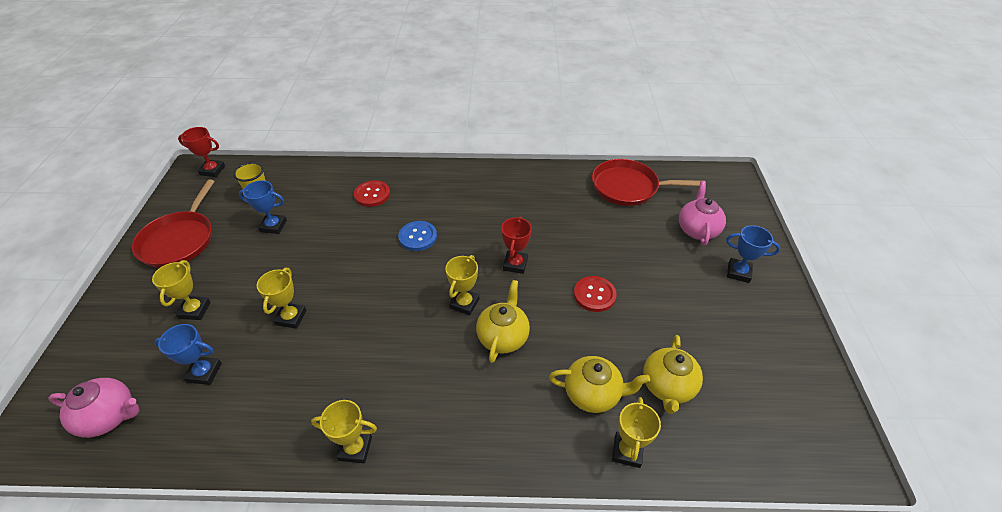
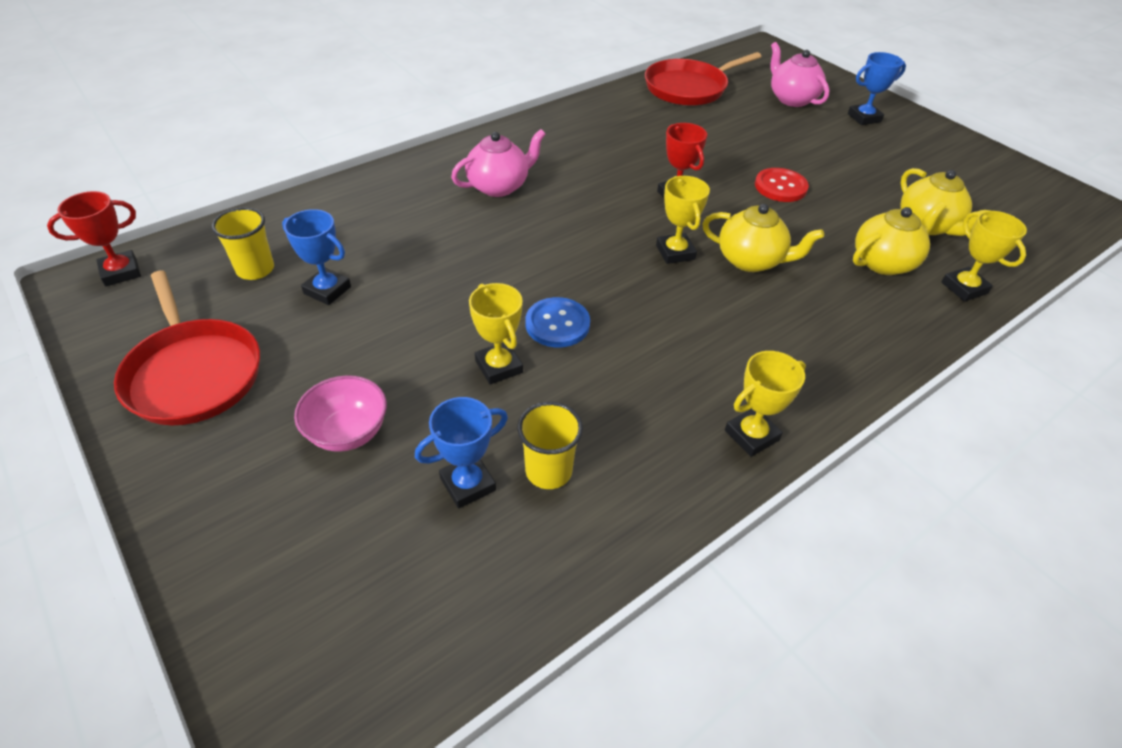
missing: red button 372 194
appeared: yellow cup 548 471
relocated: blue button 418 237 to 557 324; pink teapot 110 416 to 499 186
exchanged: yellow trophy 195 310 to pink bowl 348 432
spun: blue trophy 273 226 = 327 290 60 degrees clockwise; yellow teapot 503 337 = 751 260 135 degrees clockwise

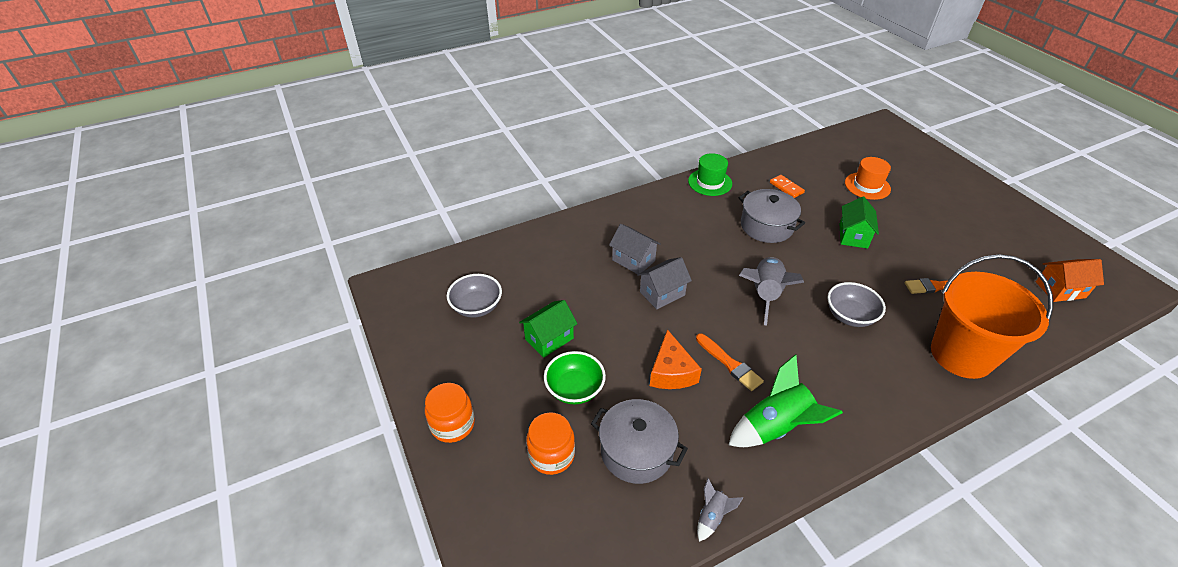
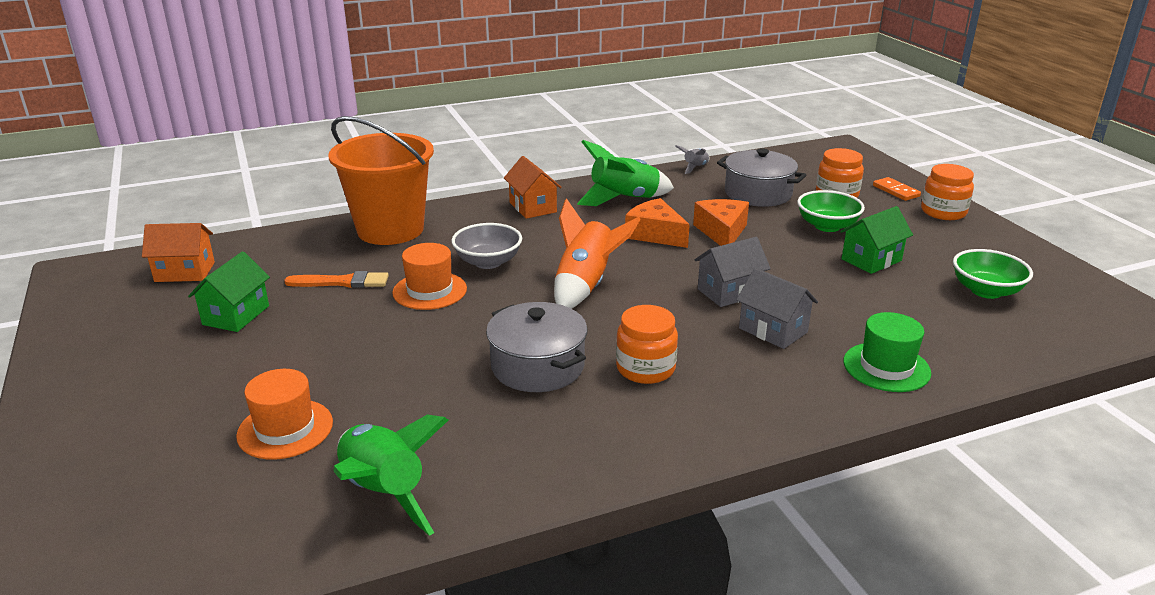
appeared: orange house 532 207; orange hat 430 291; orange jar 645 368; green rocket 383 492
relocated: green hat 710 182 to 886 367; orange domino 786 188 to 896 191; green house 853 236 to 236 315
exchanged: orange brush 729 364 to orange cheese 655 234
colour: grey rocket 765 294 to orange rocket 586 285; grey bowl 477 307 to green bowl 986 291

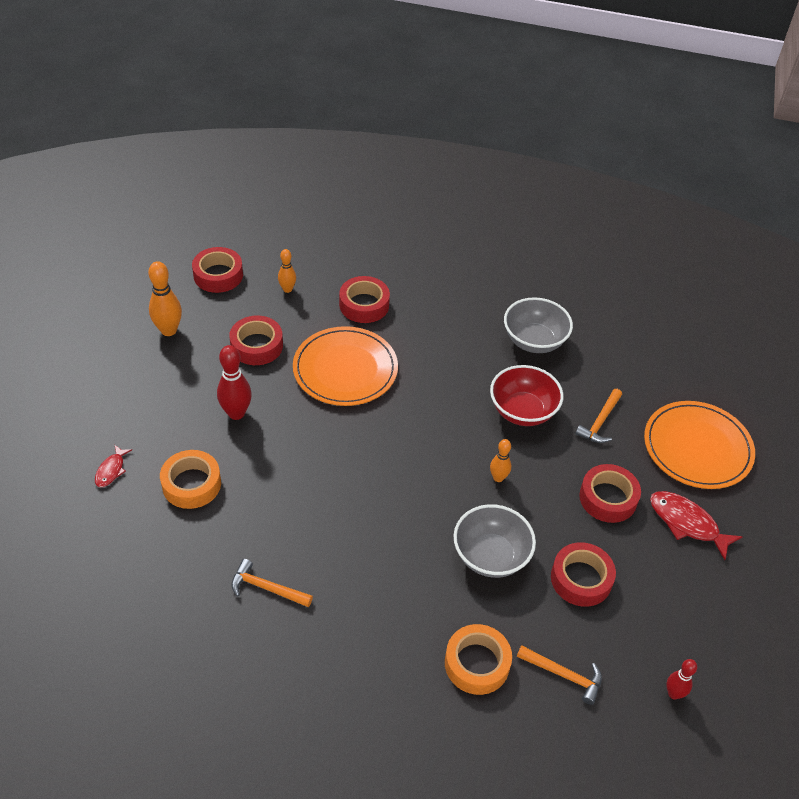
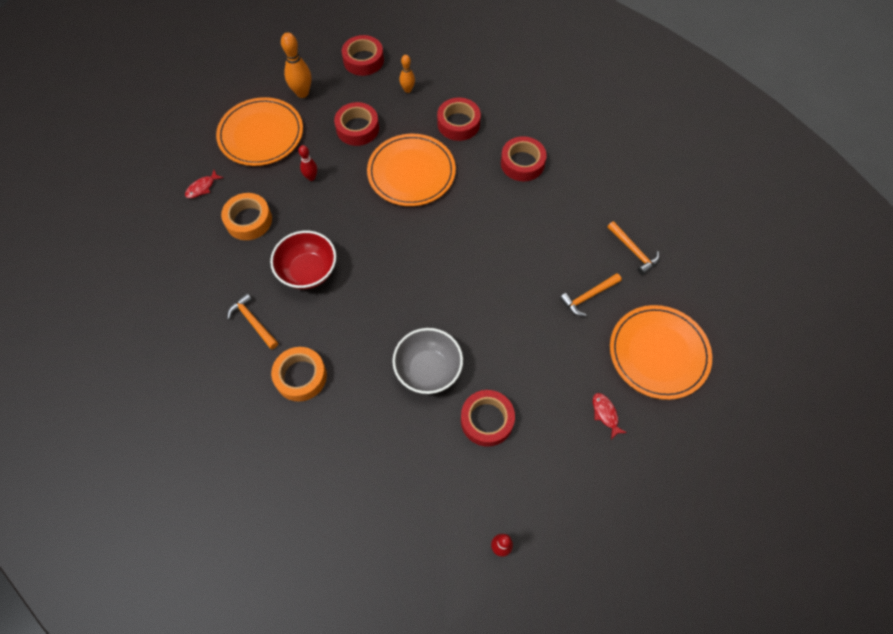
missing: grey bowl 534 341; orange bowling pin 498 478
appeared: orange plate 261 134
relocated: red bowl 522 411 to 308 271; red tape 608 498 to 522 163; orange tape 477 663 to 301 376; orange hammer 564 675 to 633 251
size: red bowling pin 236 413 = 311 177 x0.60; red fish 687 523 = 605 414 x0.56

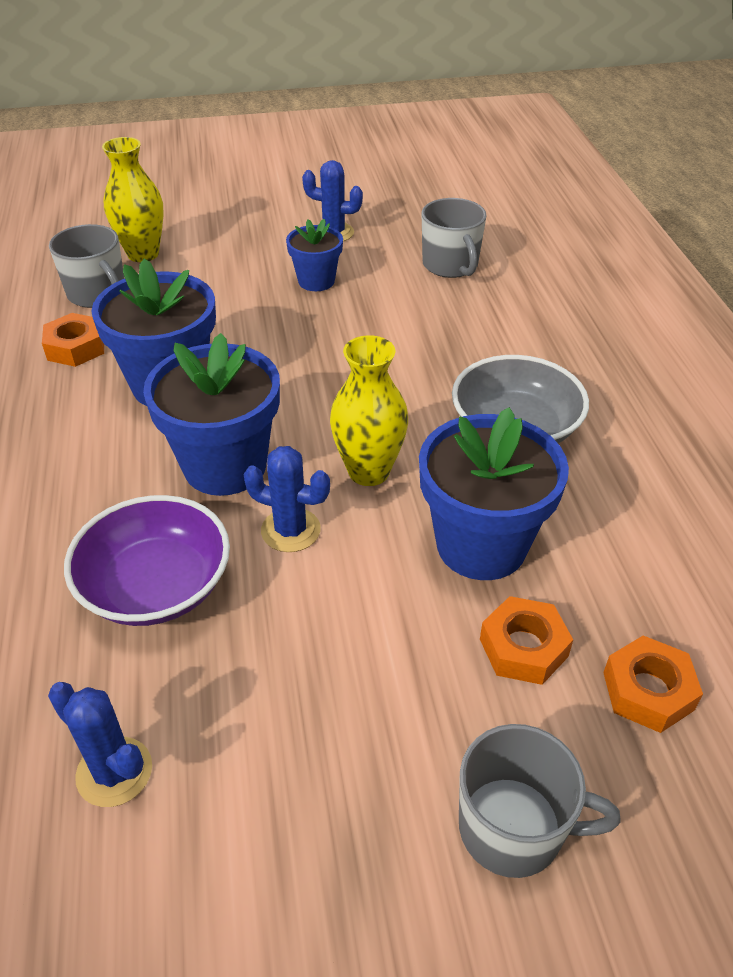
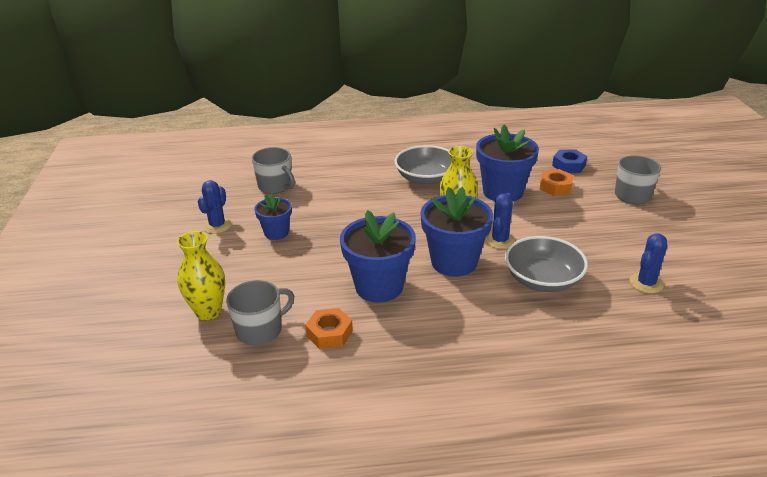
colour: purple bowl 156 586 to grey bowl 543 279; orange nut 648 691 to blue nut 568 165
spun: grey mug 450 265 = 275 186 60 degrees clockwise

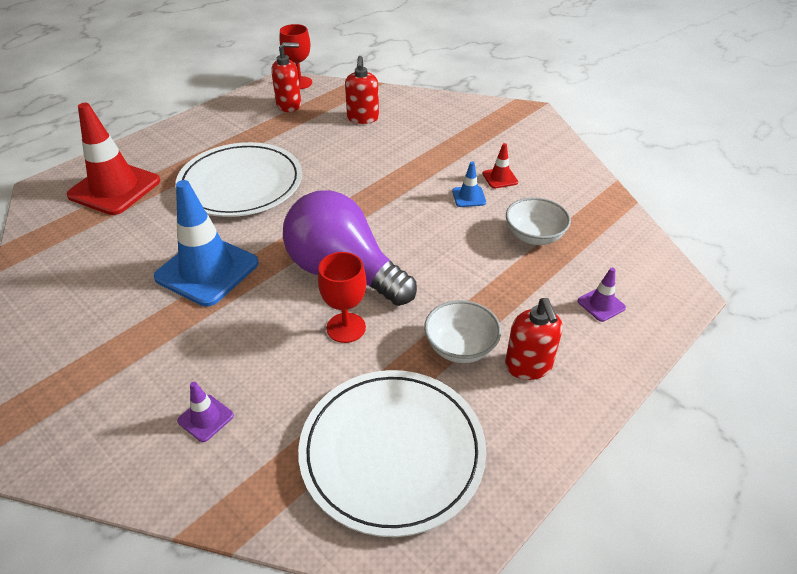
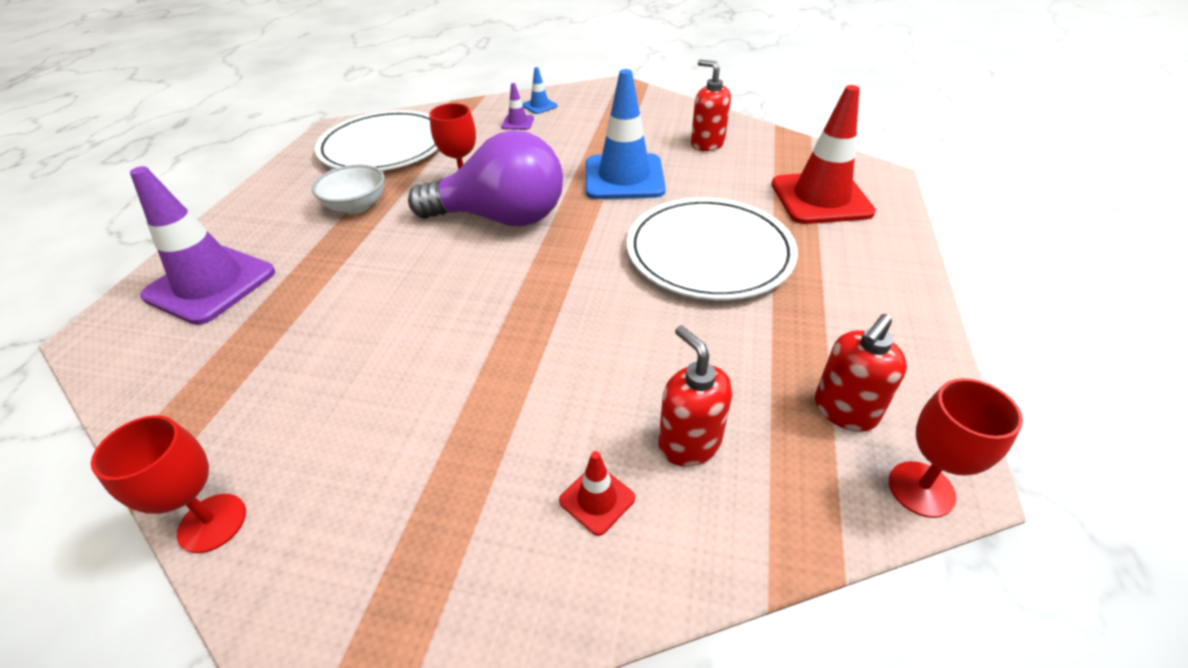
missing: white bowl 534 236
appeared: red goblet 212 523
relocated: red traffic cone 500 178 to 597 499; blue traffic cone 469 197 to 539 106; red soap dispenser 528 366 to 707 144
size: purple traffic cone 601 304 = 210 284 x2.29

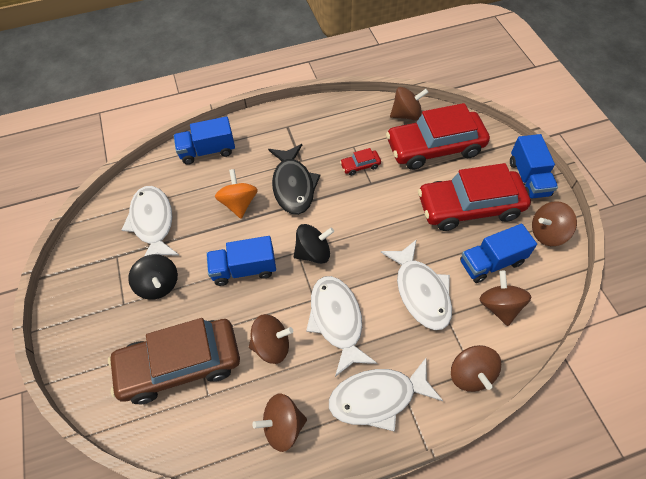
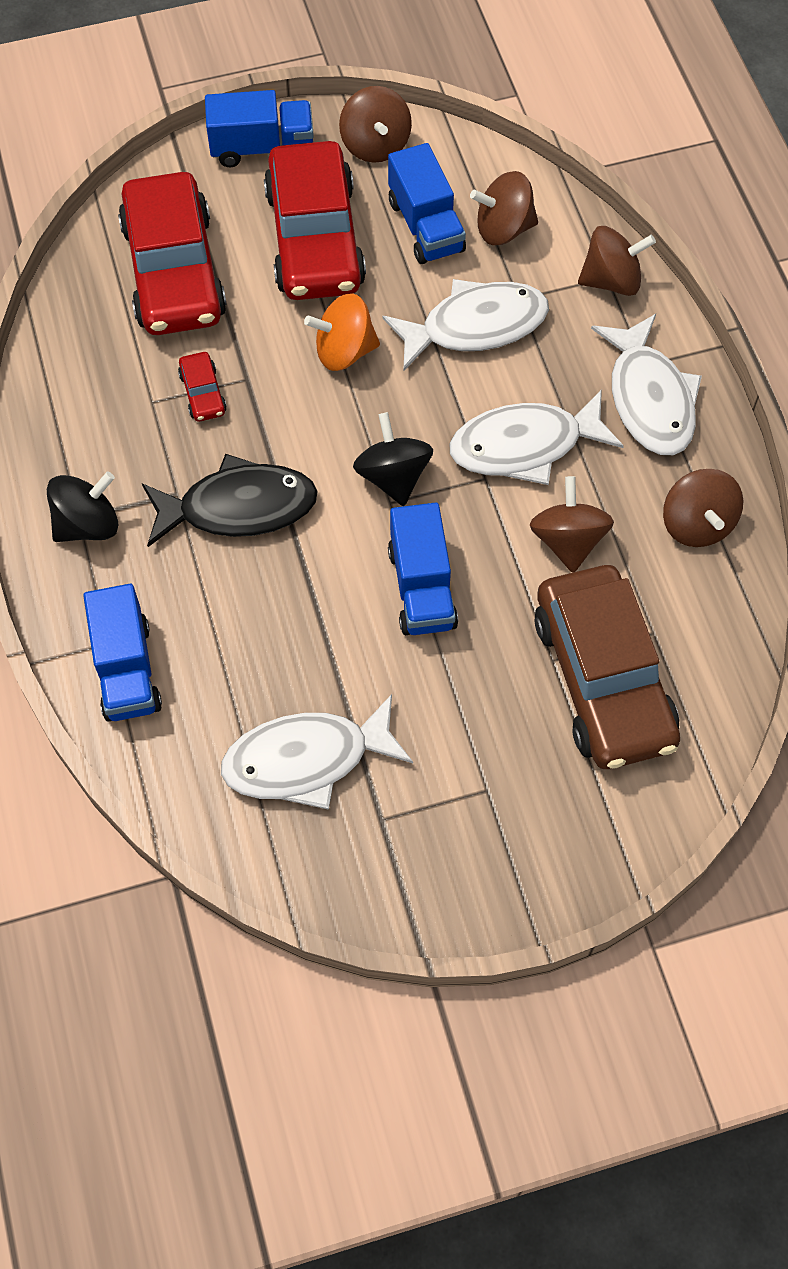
missing: brown spinning top 406 115
relocated: orange spinning top 239 203 to 344 351; black spinning top 159 285 to 88 524

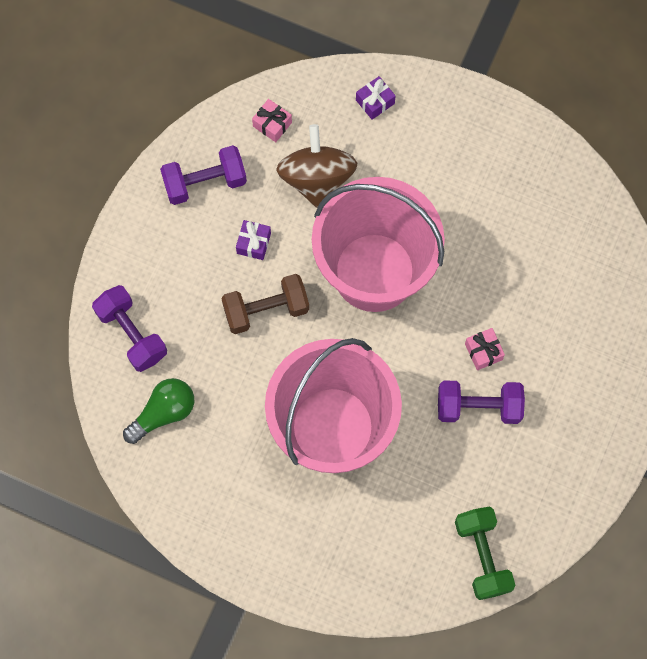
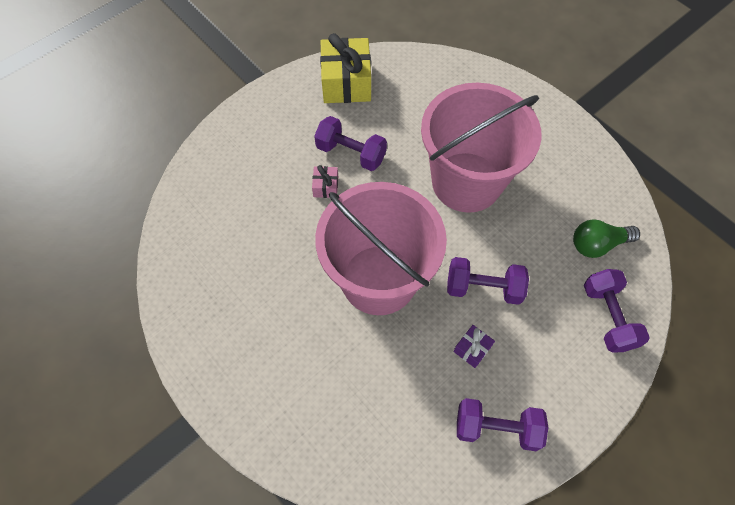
missing: purple gift 375 102; pink gift 272 124; brown spinning top 317 179; green dumbbell 482 556
appeared: yellow gift 346 83
colour: brown dumbbell 266 310 to purple dumbbell 483 288

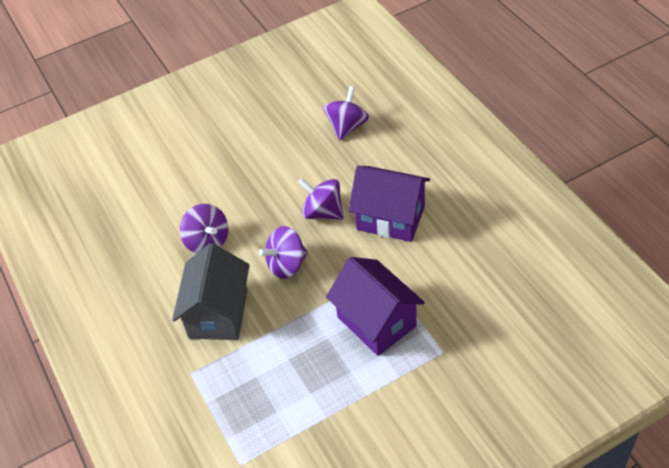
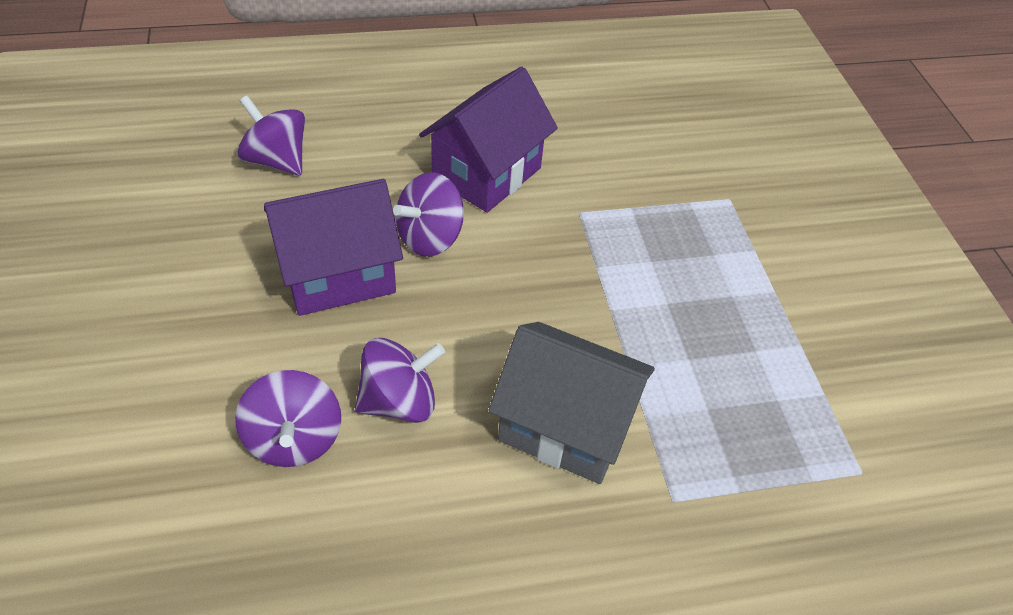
relocated: purple spinning top 286 265 to 294 439; purple house 376 321 to 338 275

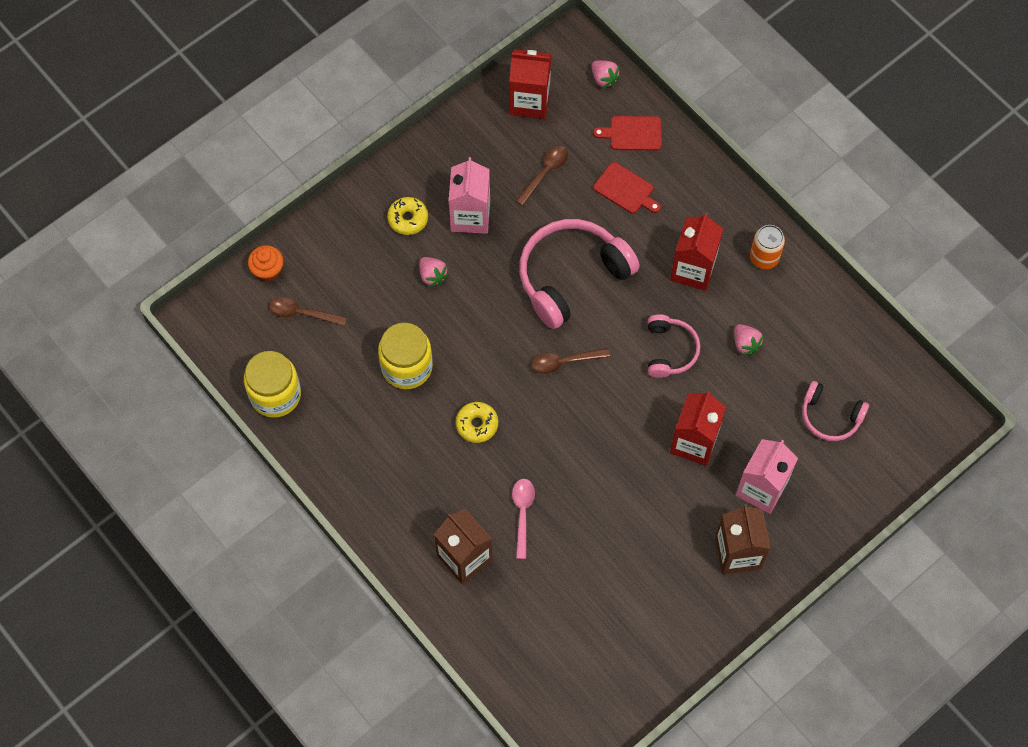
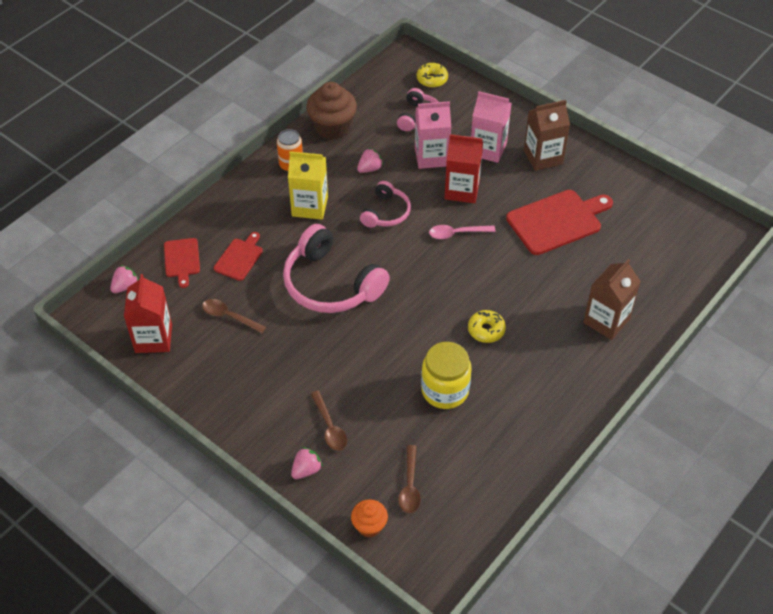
missing: yellow jar 275 394
appeared: brown cupcake 332 127; red cutting board 557 221
relocated: pink carton 470 216 to 431 156; yellow donut 408 219 to 432 79; pink strawberry 432 275 to 306 470; brown spoon 564 362 to 329 427; pink spoon 522 513 to 457 233
colour: red carton 693 269 to yellow carton 310 206
spun: pink headphones 670 350 = 386 213 120 degrees clockwise

